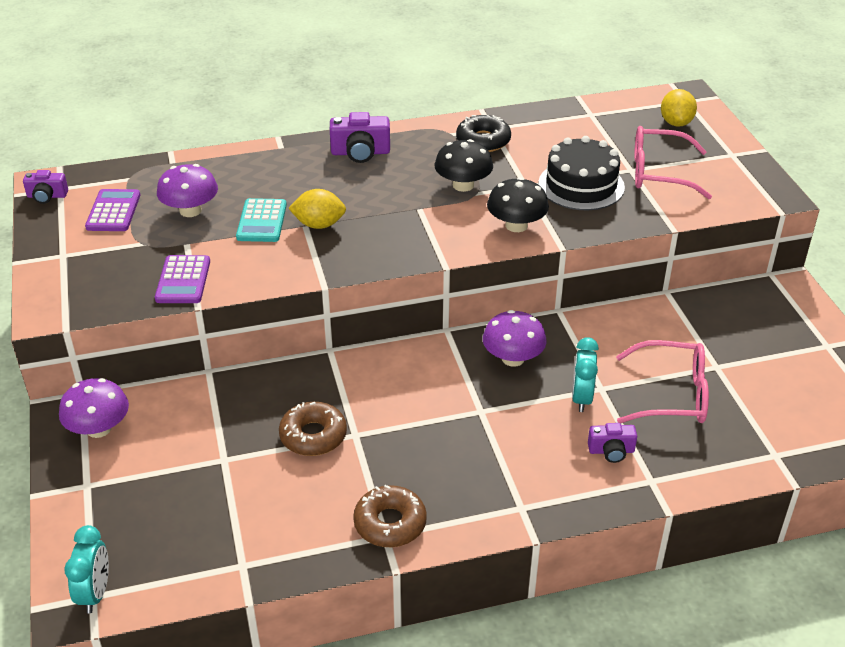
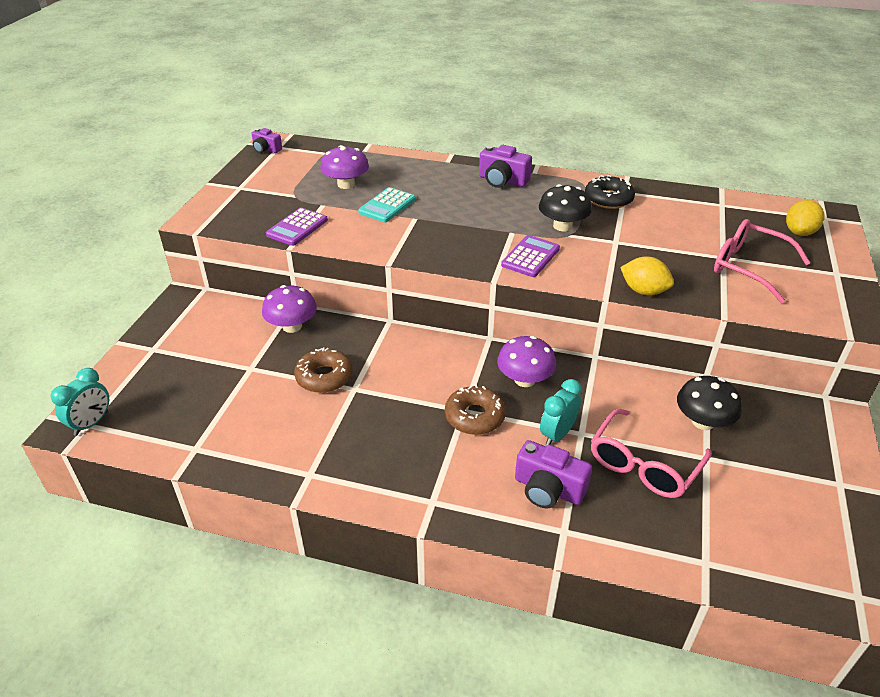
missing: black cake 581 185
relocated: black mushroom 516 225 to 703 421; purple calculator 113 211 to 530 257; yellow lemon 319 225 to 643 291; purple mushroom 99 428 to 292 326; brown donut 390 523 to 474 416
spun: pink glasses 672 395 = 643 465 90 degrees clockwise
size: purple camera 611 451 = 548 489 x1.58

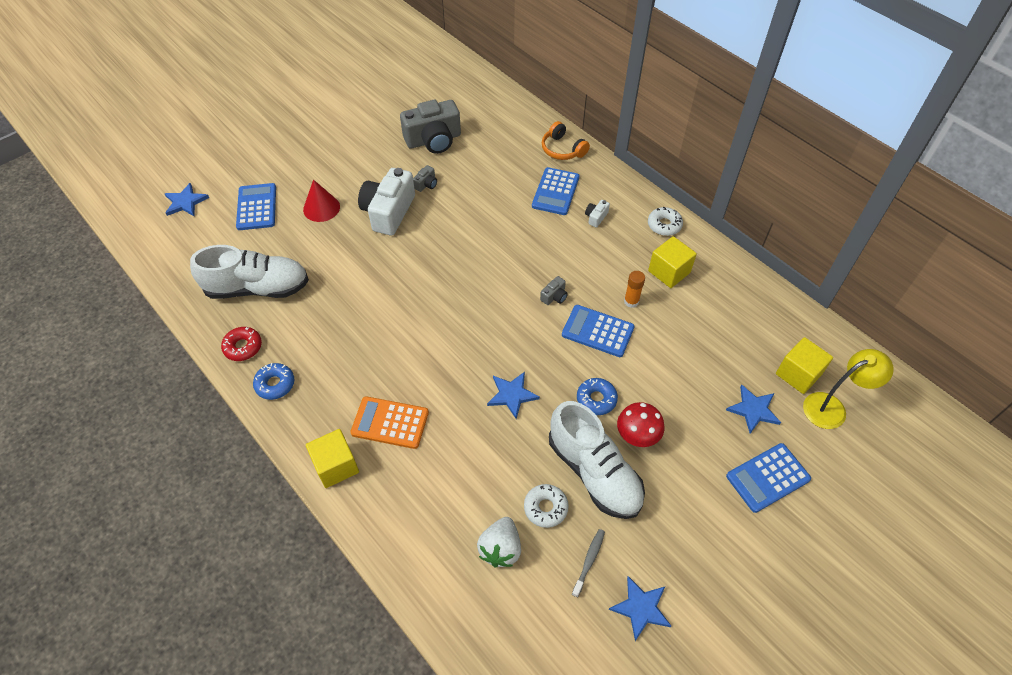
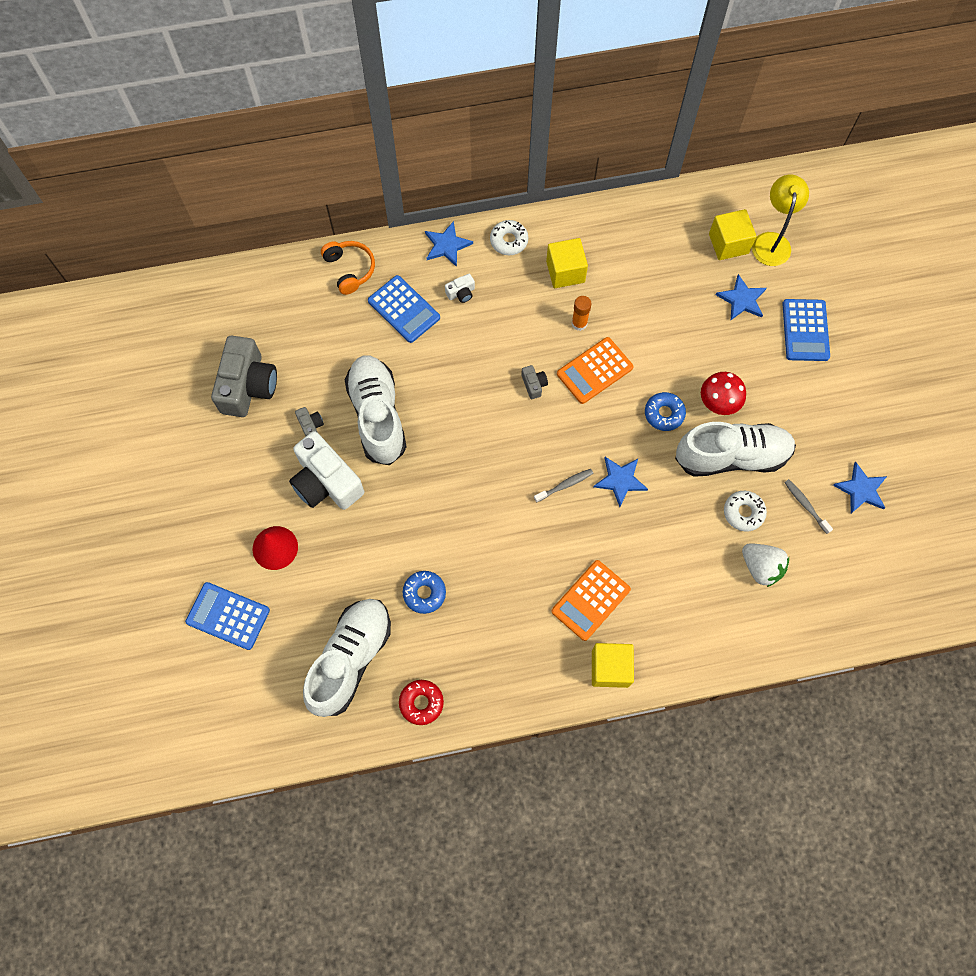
appeared: white shoe 377 416; grey toothbrush 565 485
relocated: blue star 185 202 to 447 245; blue donut 275 384 to 424 593
colour: blue calculator 597 331 to orange calculator 594 371
spun: orange headphones 562 149 = 349 269 105 degrees counterclockwise; white camera 596 217 = 461 293 90 degrees counterclockwise

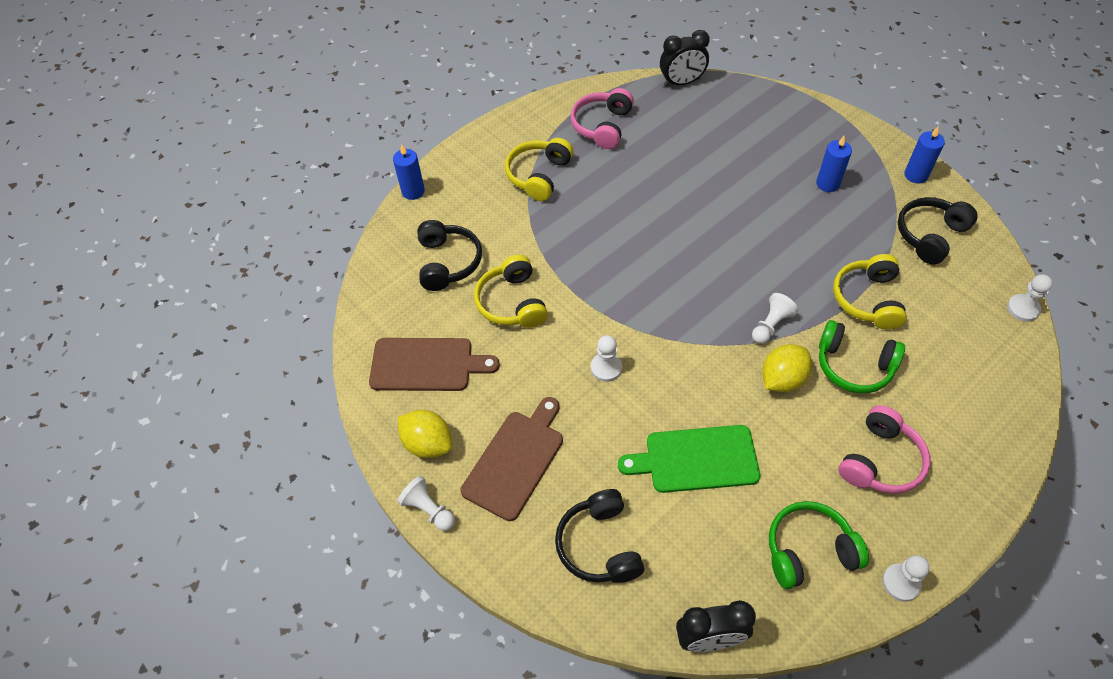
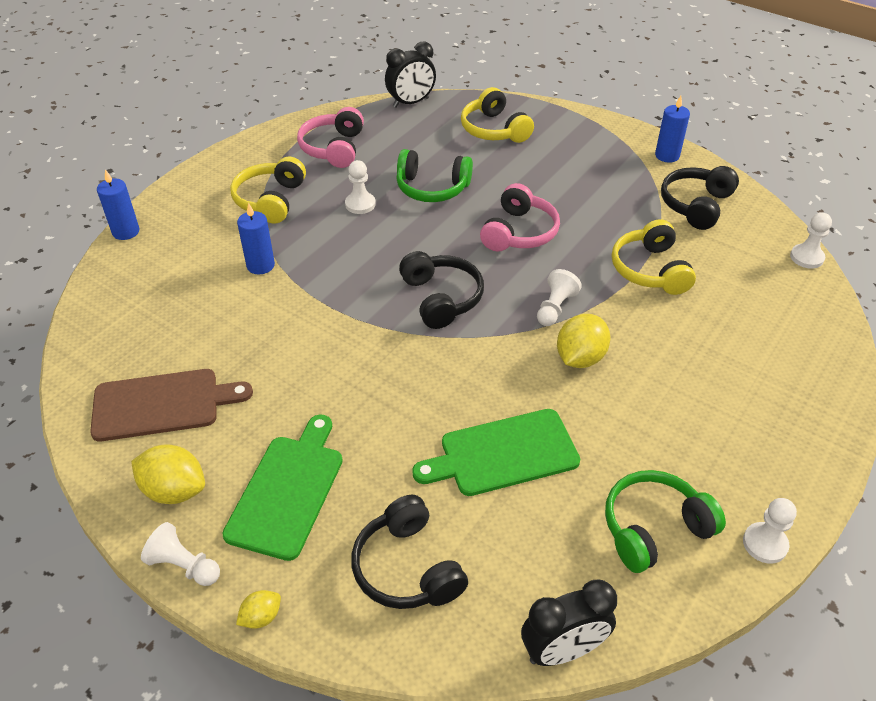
appeared: yellow lemon 261 617
relocated: blue candle 827 183 to 260 265; black headphones 448 262 to 441 298; yellow headphones 512 302 to 494 129; green headphones 854 365 to 432 188; white pawn 606 368 to 360 204; pink headphones 880 461 to 519 232
colour: brown cutting board 515 460 to green cutting board 288 491

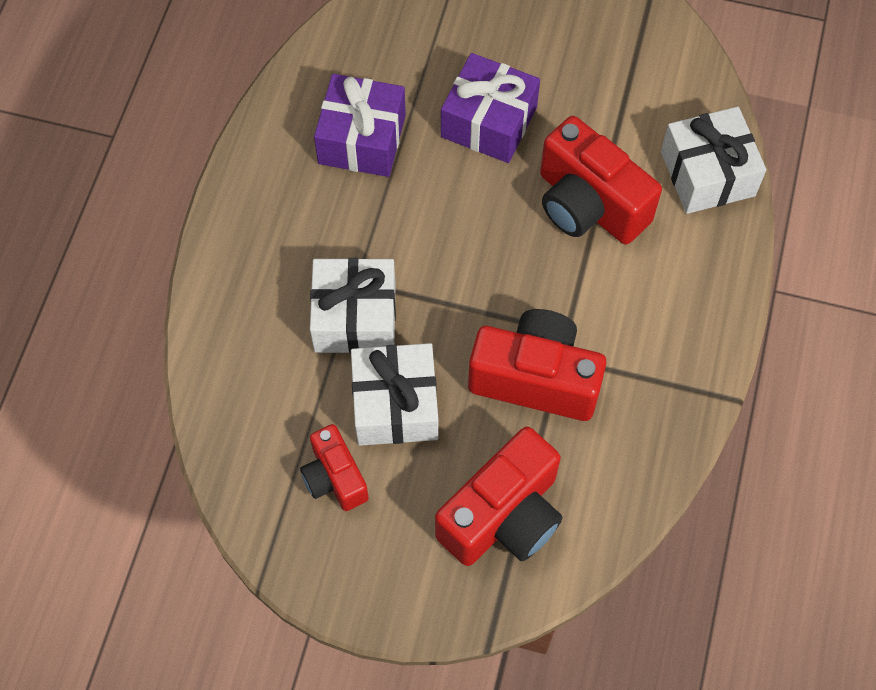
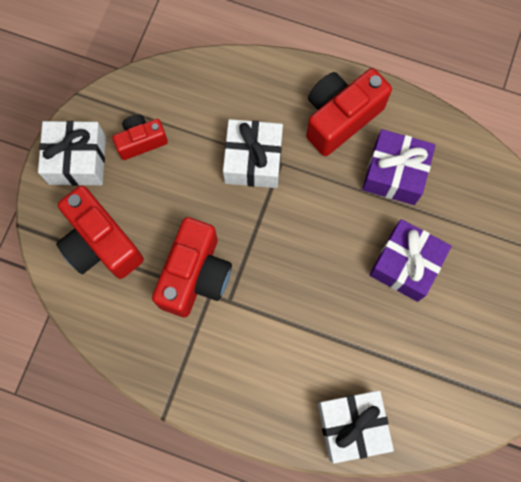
relocated: red camera 588 205 to 340 118; white gift 395 405 to 77 160

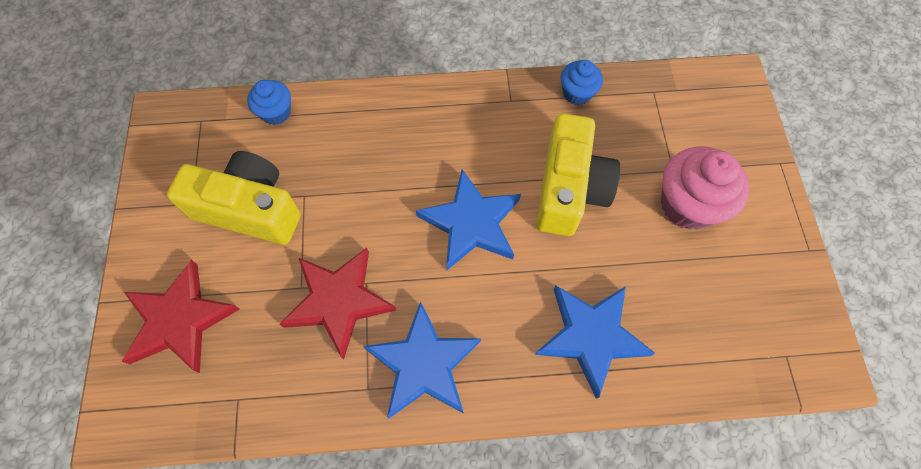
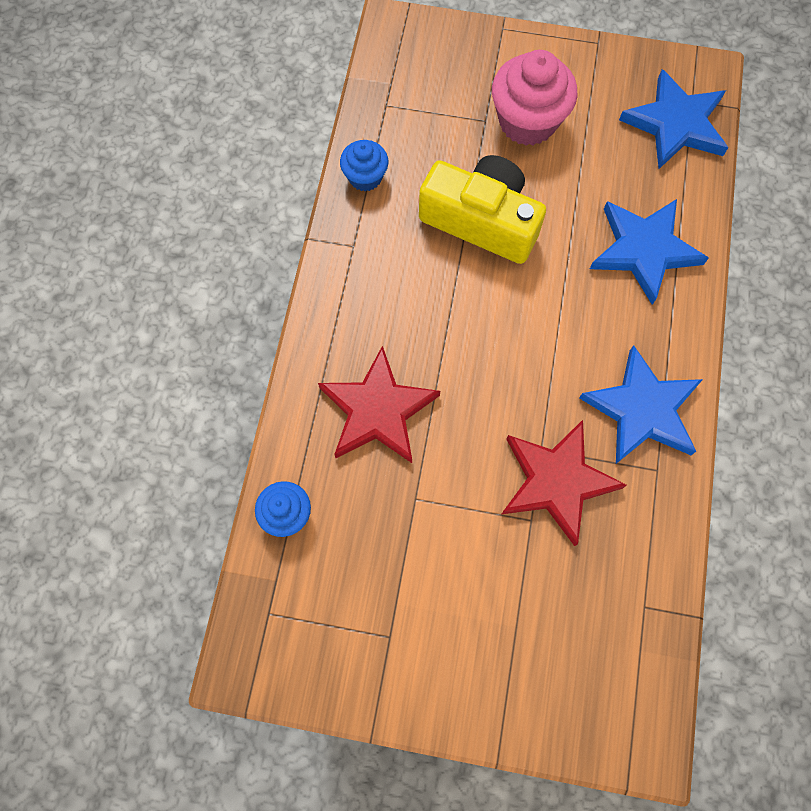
missing: yellow camera 249 209
relocated: blue star 471 223 to 675 124; red star 180 320 to 377 410

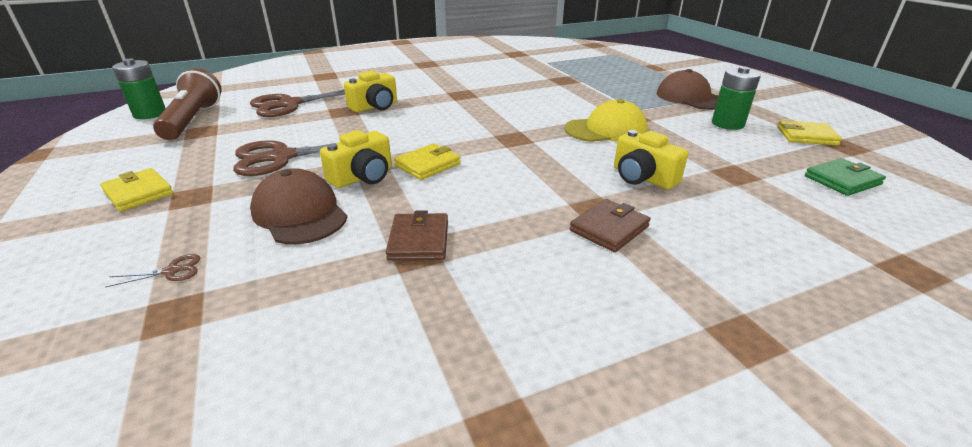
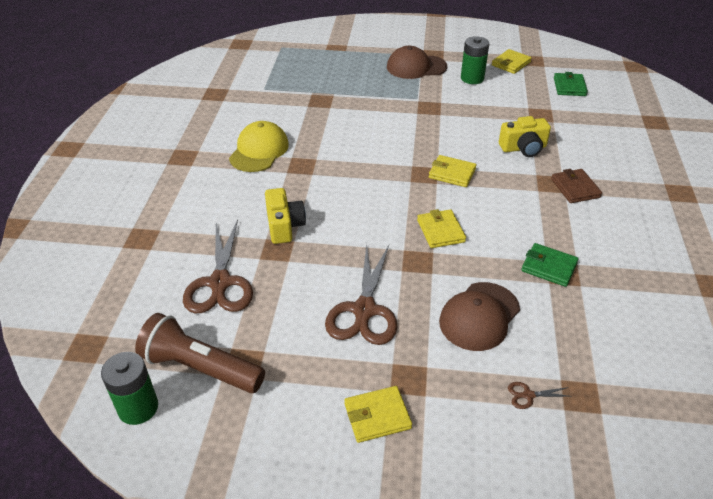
missing: yellow camera 363 177
appeared: yellow wallet 452 173
relocated: yellow cap 606 130 to 259 150
colour: brown wallet 419 240 to green wallet 549 267
spun: brown cap 299 213 = 479 316 45 degrees counterclockwise; brown scissors 171 271 = 528 395 105 degrees counterclockwise

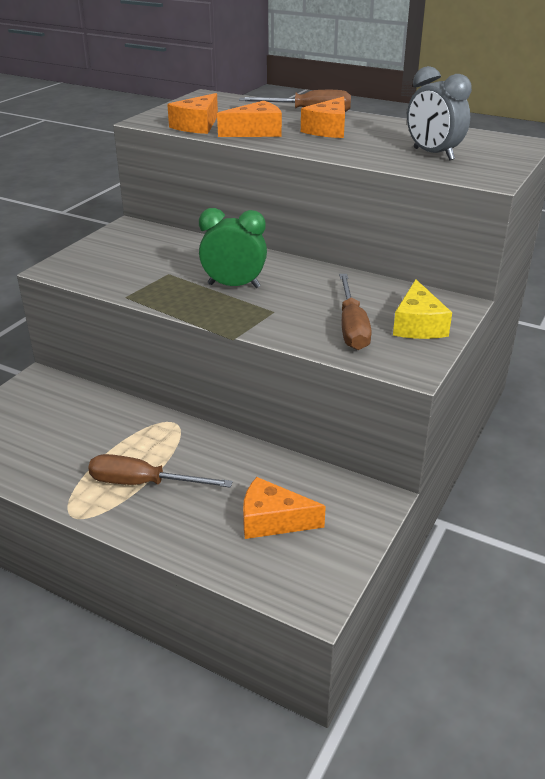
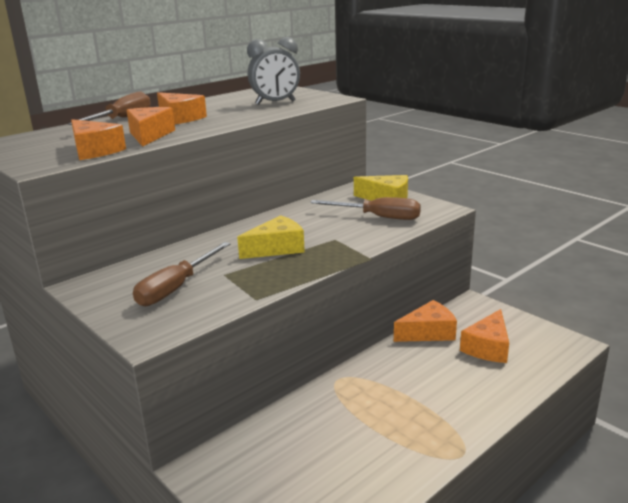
appeared: orange cheese 428 332
relocated: brown screwdriver 143 483 to 176 288
exchanged: green clock 234 285 to yellow cheese 277 248

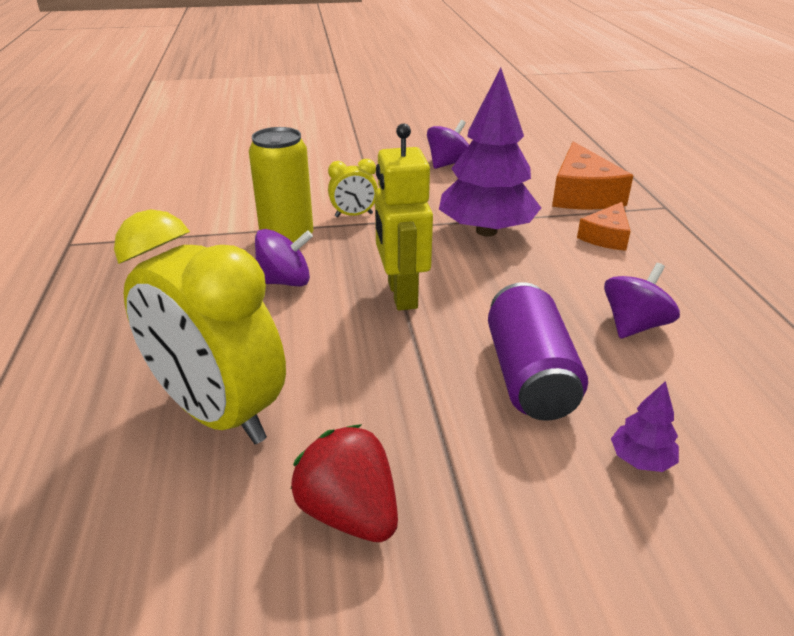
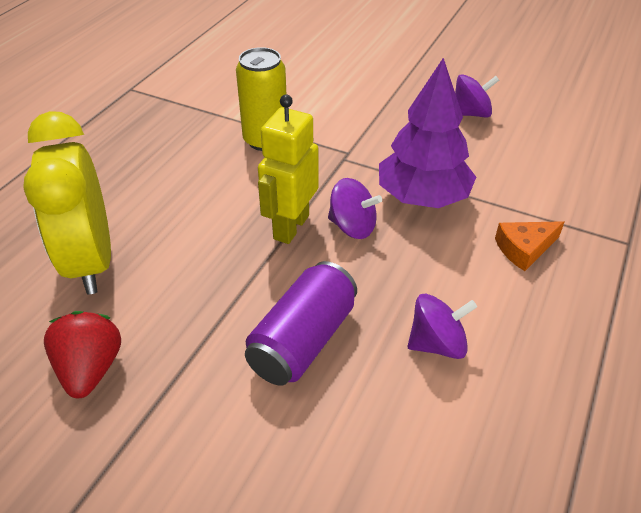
missing: orange cheese 582 194; yellow clock 354 215; purple tree 641 460
relocated: purple spinning top 285 281 to 352 227

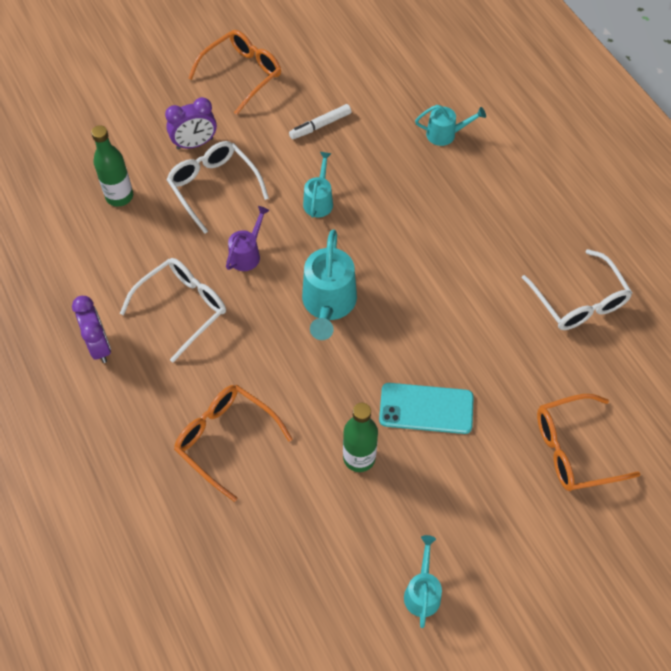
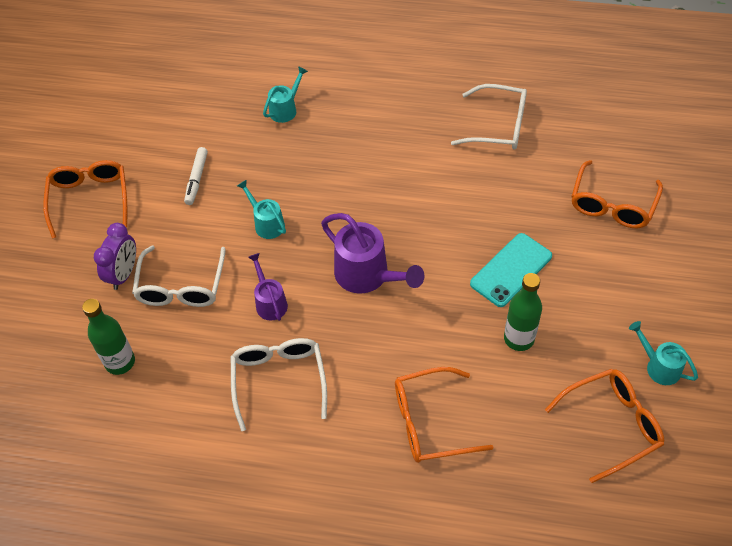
missing: purple clock 99 346
appeared: orange glasses 612 425
colour: turquoise watering can 328 305 to purple watering can 368 276
spun: white glasses 213 187 = 181 287 90 degrees counterclockwise

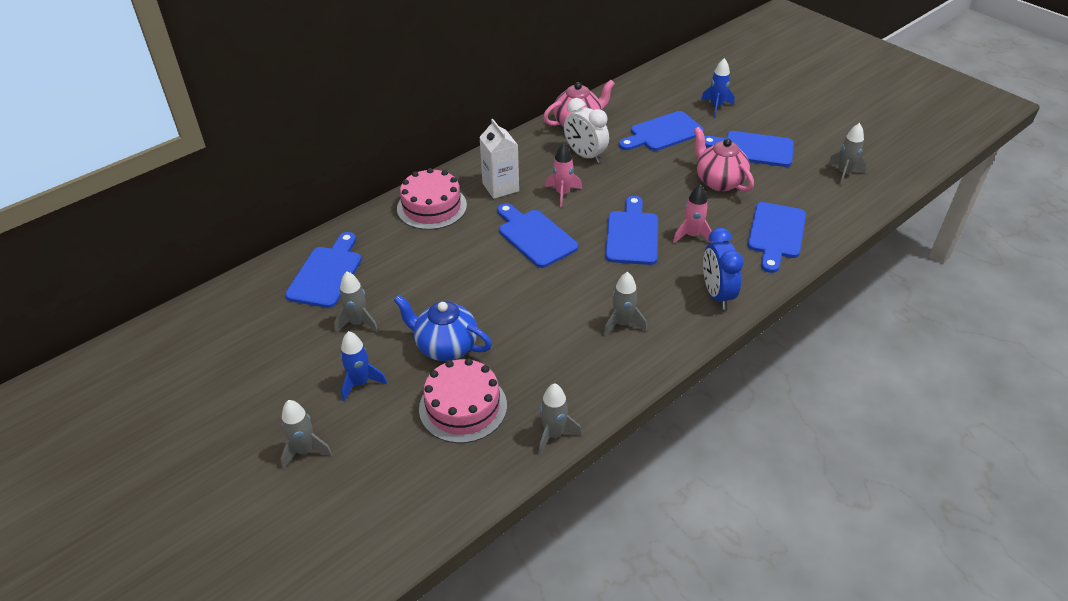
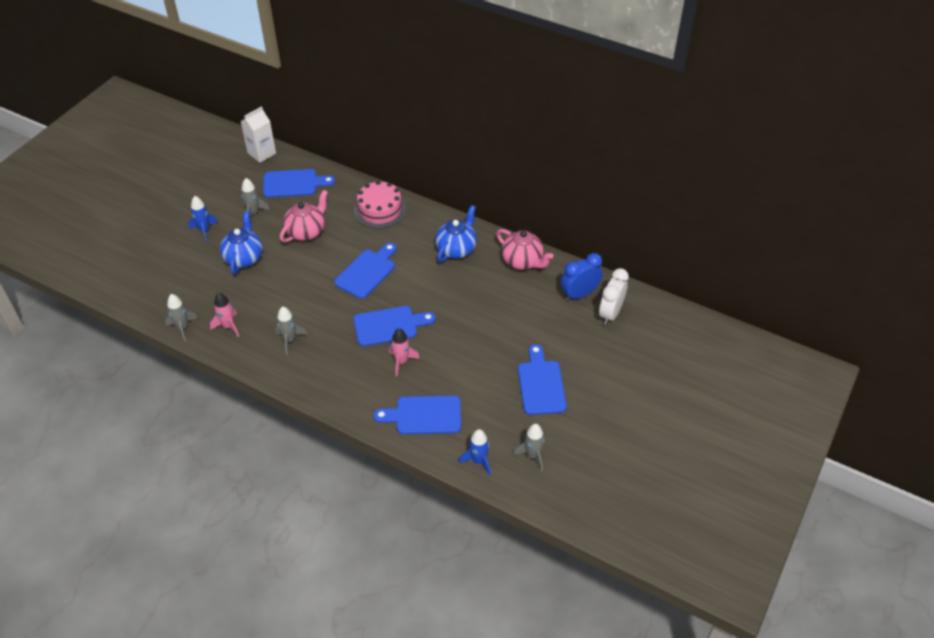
missing: blue cutting board 663 133; pink cake 463 407; grey rocket 305 450
appeared: blue teapot 456 249
relocated: blue rocket 716 107 to 478 461; white clock 585 155 to 610 314; white carton 500 187 to 261 153; pink teapot 719 181 to 306 232; pink rocket 562 194 to 228 326; blue clock 717 294 to 579 294

